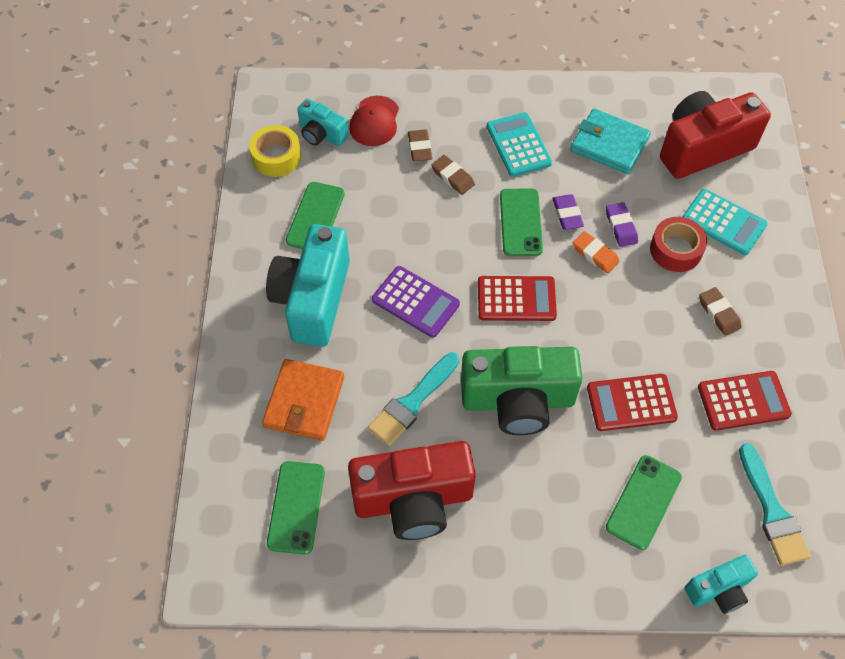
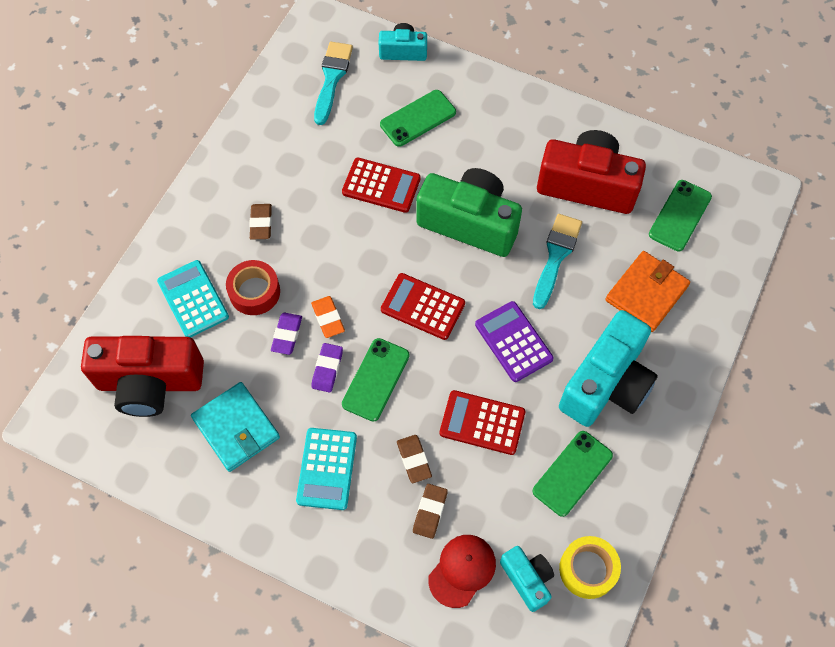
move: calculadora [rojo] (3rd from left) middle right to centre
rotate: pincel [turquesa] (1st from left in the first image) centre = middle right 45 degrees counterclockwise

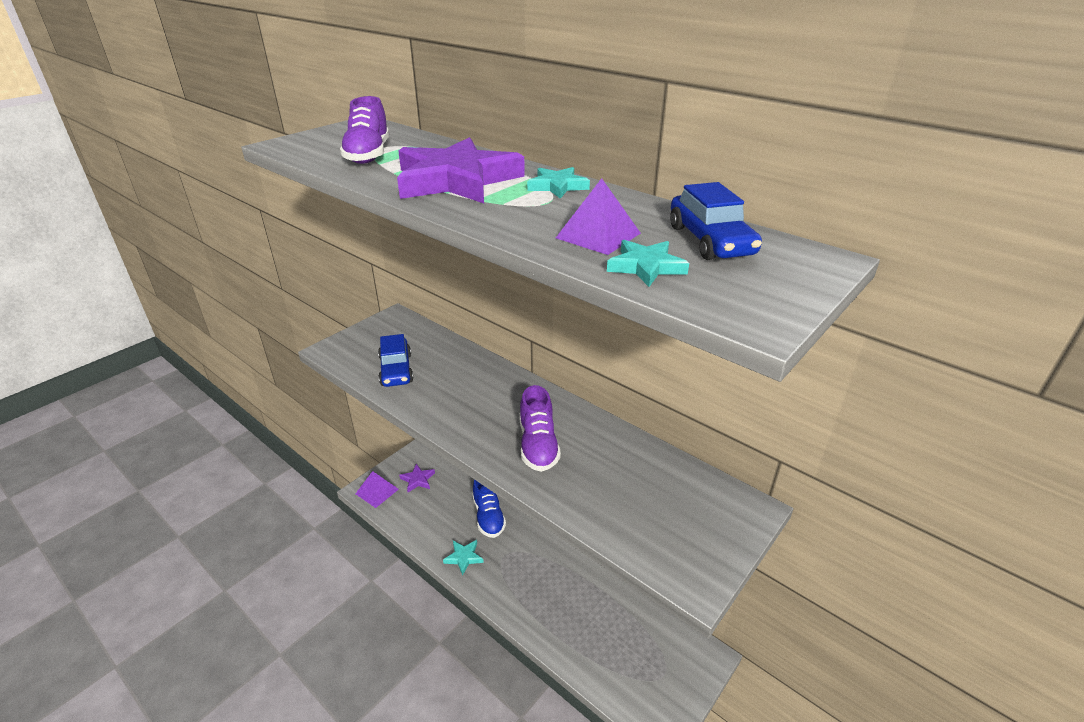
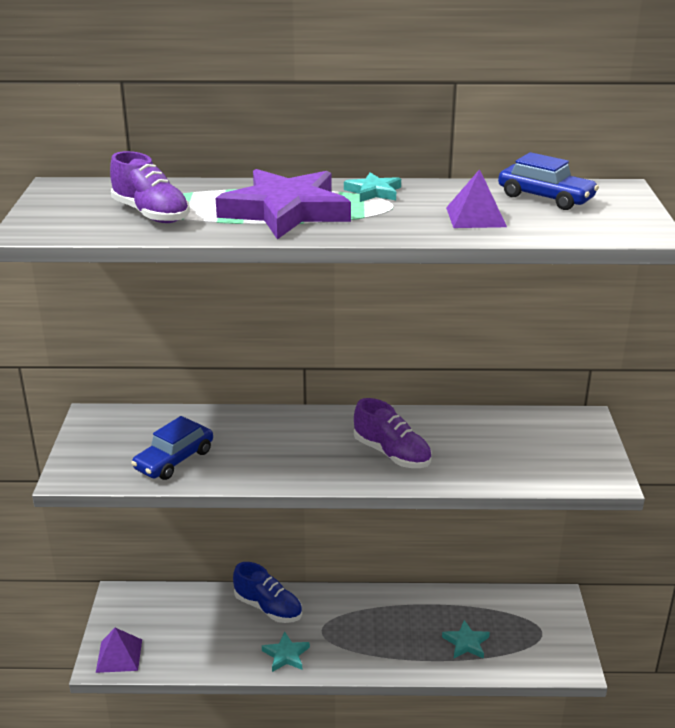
delete: estrella [morado] (1st from left) centre
move: estrella [turquesa] (3rd from left) centre to bottom right
rotate: coche [azul] (1st from left) centre = middle left 90 degrees clockwise

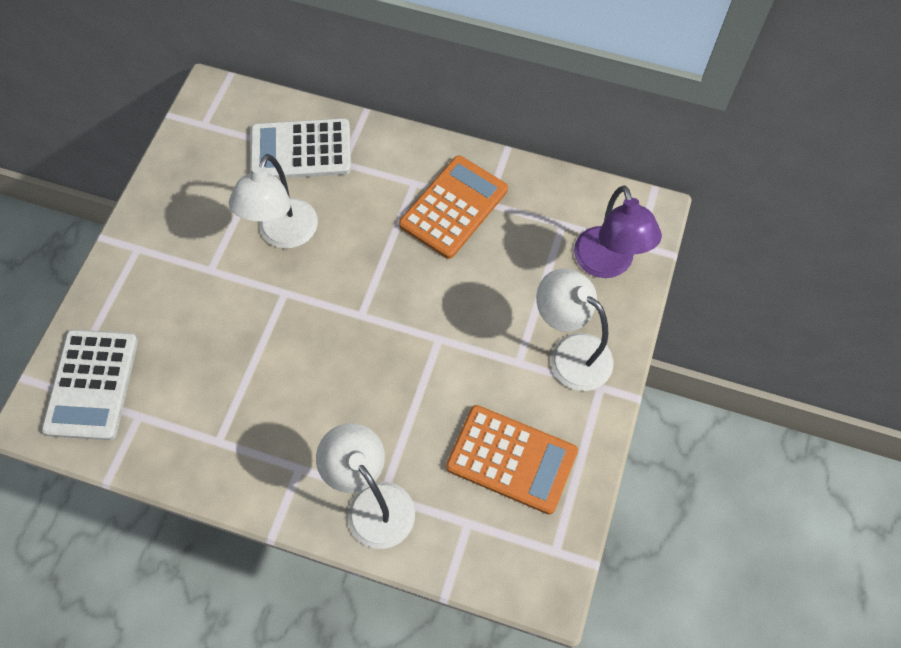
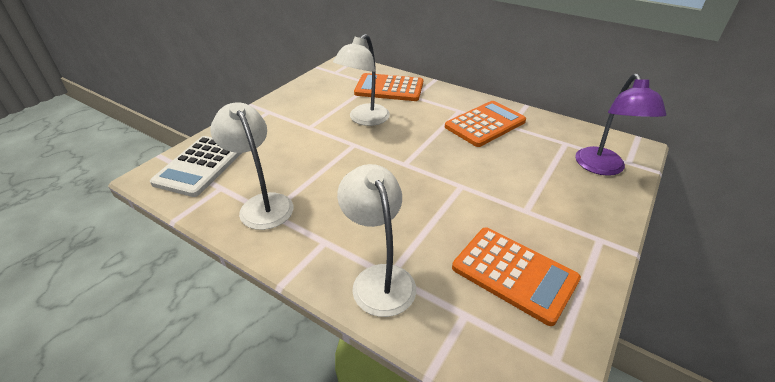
move: lámpara [blanco] (3rd from left in the first image) centre to lámpara [blanco] (1st from left) middle left
recolor: calculadora [blanco] (2nd from left) top left to calculadora [naranja] (1st from left) top centre

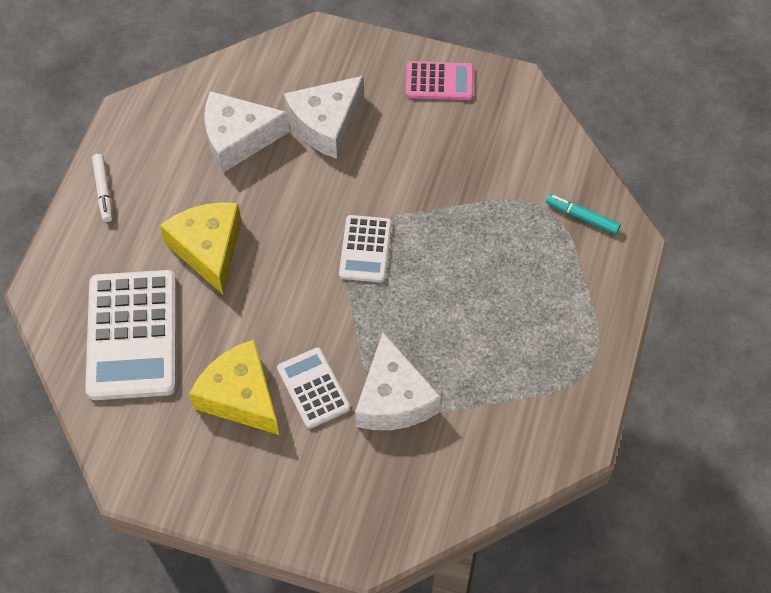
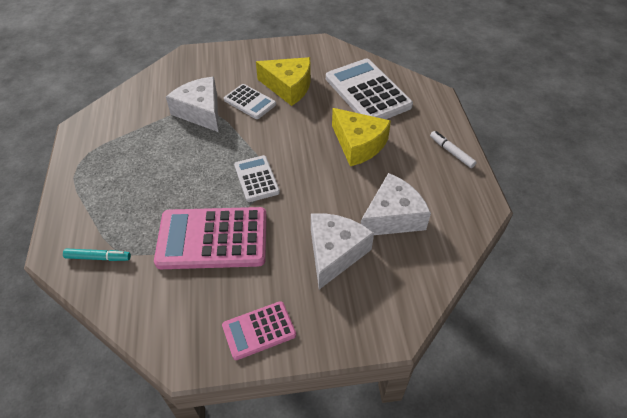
insert: calculadora [rosa] (1st from left) centre

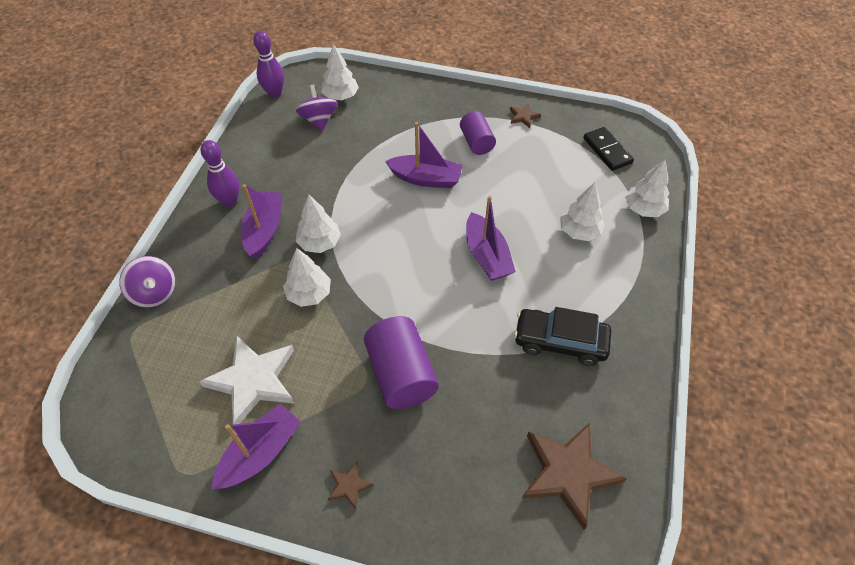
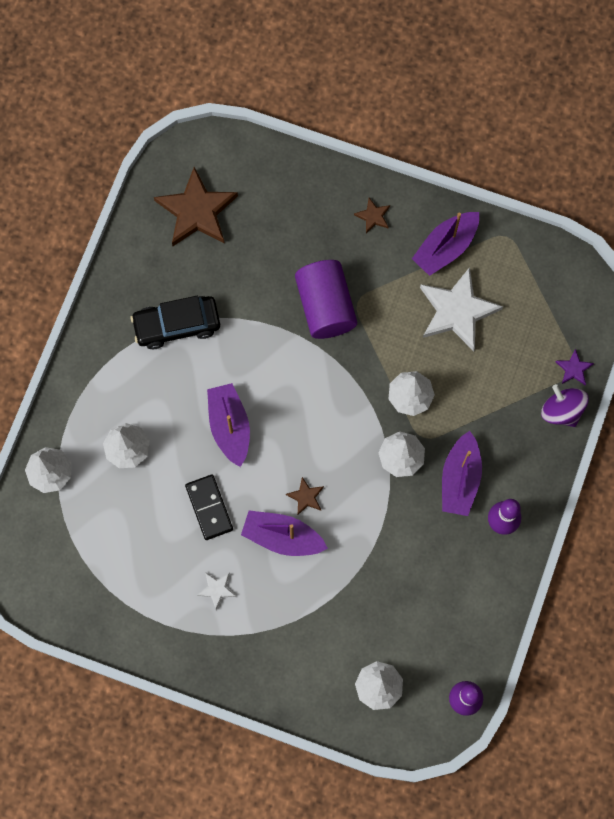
delete: peonza [morado] (2nd from left) top centre
insert: estrella [morado] middle right
move: estrella [marrón] (2nd from left) top centre to centre; ficha de dominó [negro] top right to centre
replace: cilindro [morado] (2nd from left) top centre to estrella [blanco] (1st from left) bottom centre
rotate: coche [negro] centre = middle left 150 degrees clockwise

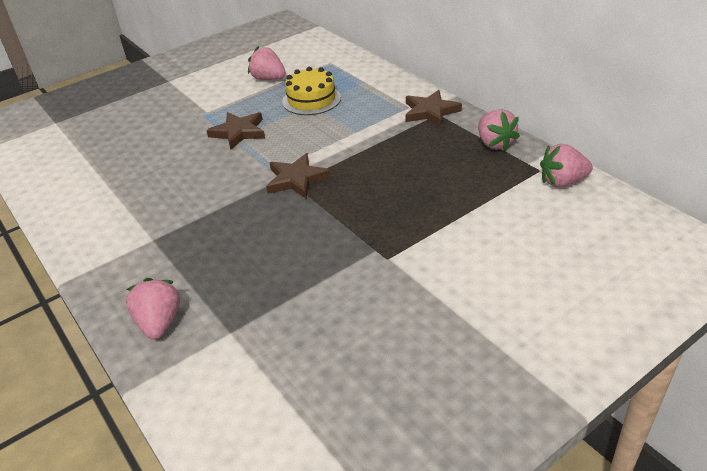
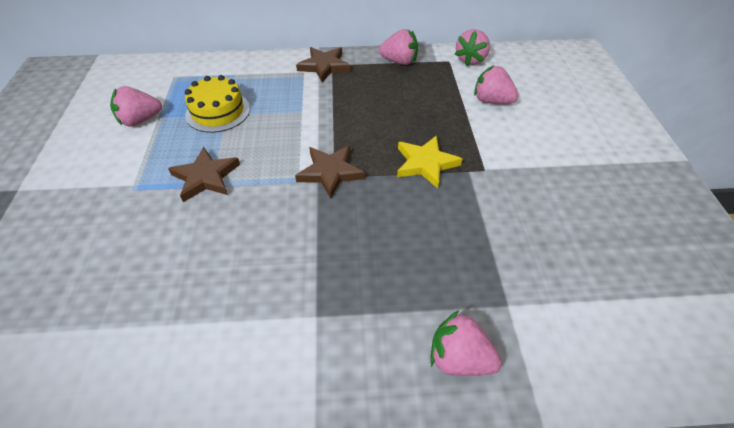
insert: fresa [rosa] (5th from left) top right; estrella [amarillo] centre

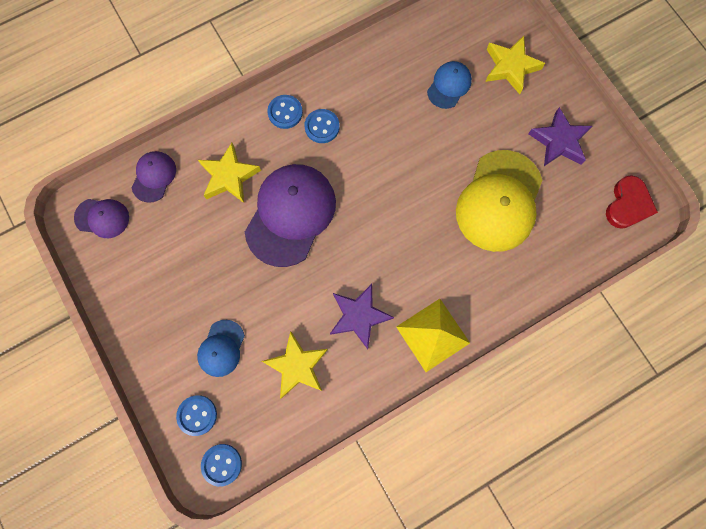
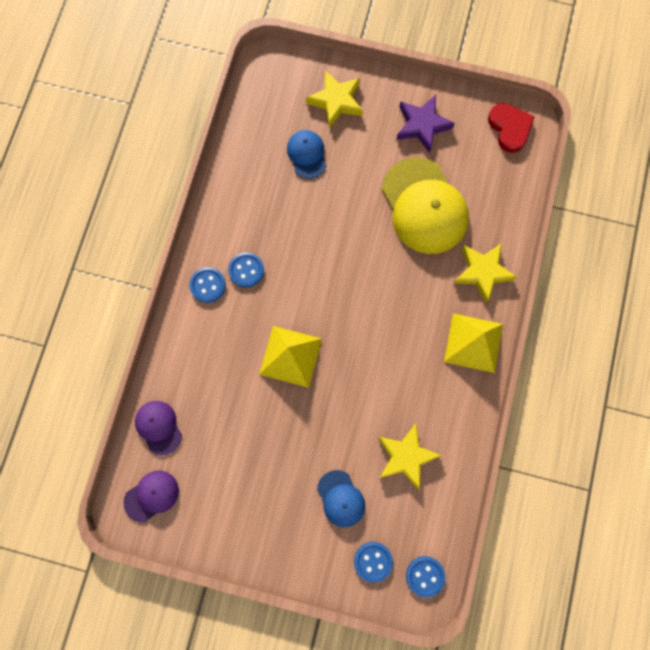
delete: estrella [morado] (1st from left) centre
move: estrella [amarillo] (1st from left in the first image) top left to estrella [amarillo] (3rd from left) middle right
replace: gorra [morado] (3rd from left) centre to pirámide [amarillo] (1st from left) centre

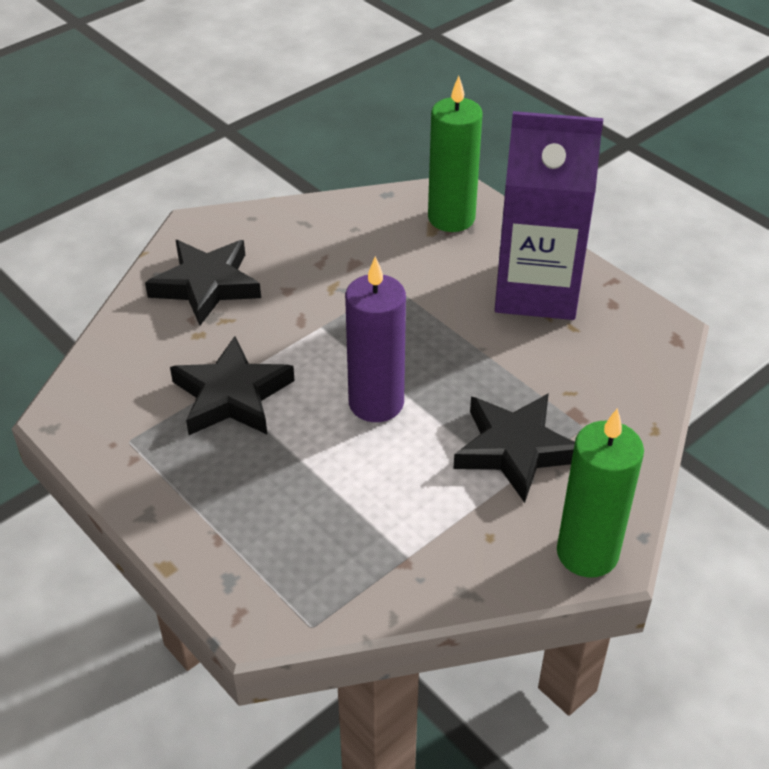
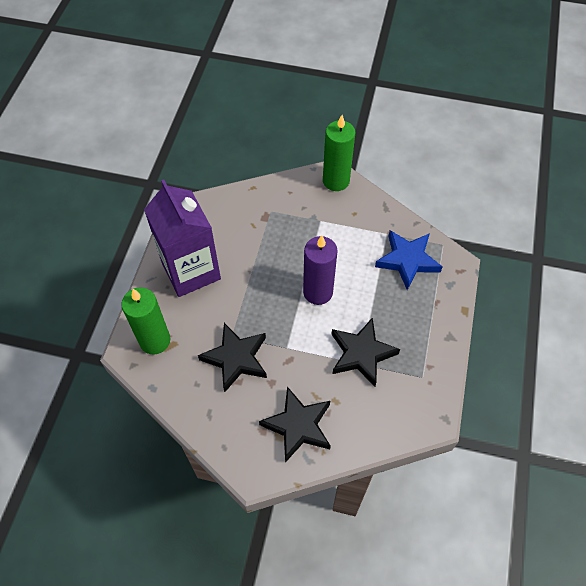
insert: estrella [azul] middle right
move: estrella [negro] (3rd from left in the first image) middle right to estrella [negro] (1st from left) centre

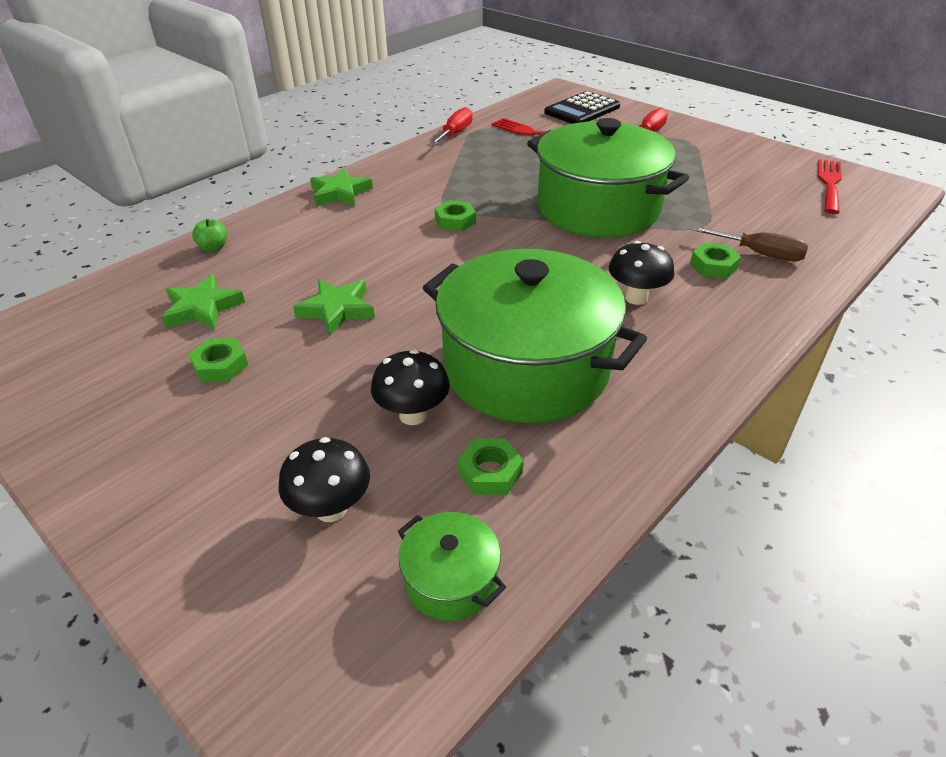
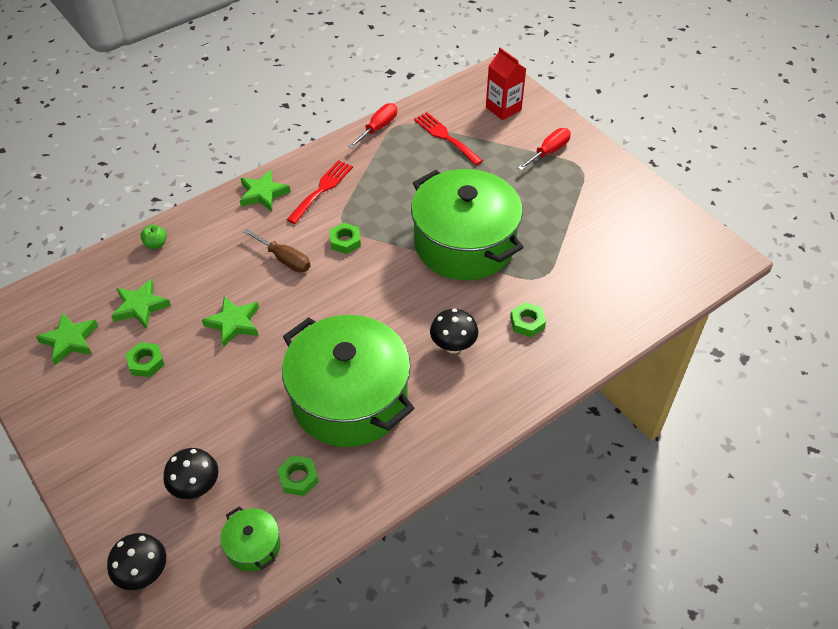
insert: estrella [verde] (1st from left) middle left
move: tenedor [rojo] (2nd from left in the first image) top right to tenedor [rojo] (1st from left) top centre; destornillador [marrón] top right to middle left; seta [negro] (2nd from left in the first image) centre to seta [negro] (1st from left) bottom left
replace: calculadora [negro] top centre to cartón de leche [rojo] top centre

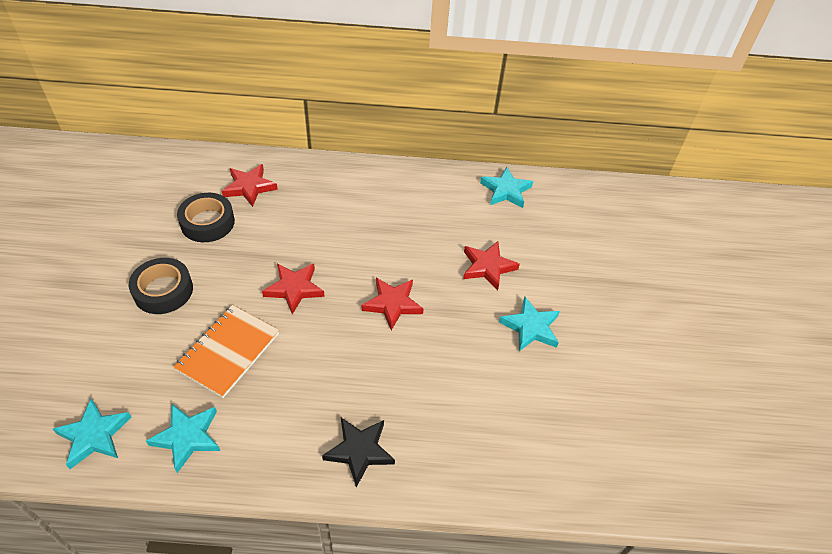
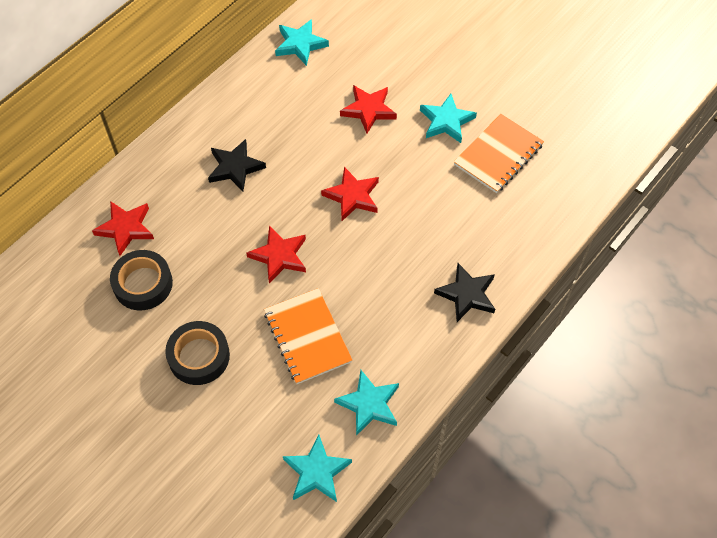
insert: cuaderno [naranja] (2nd from left) top right; estrella [negro] (1st from left) top left

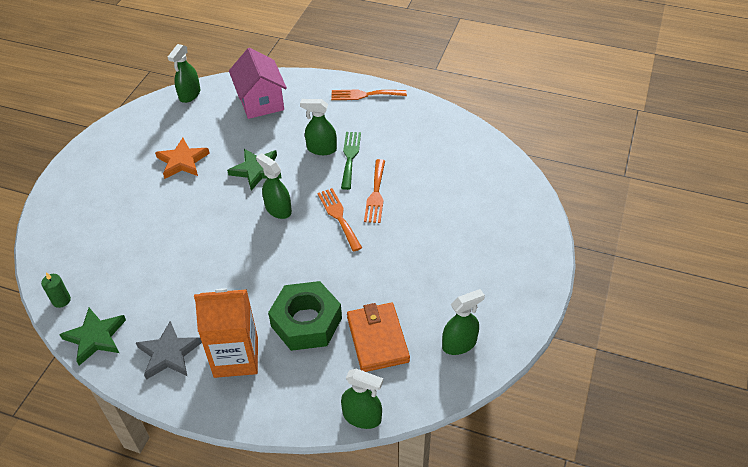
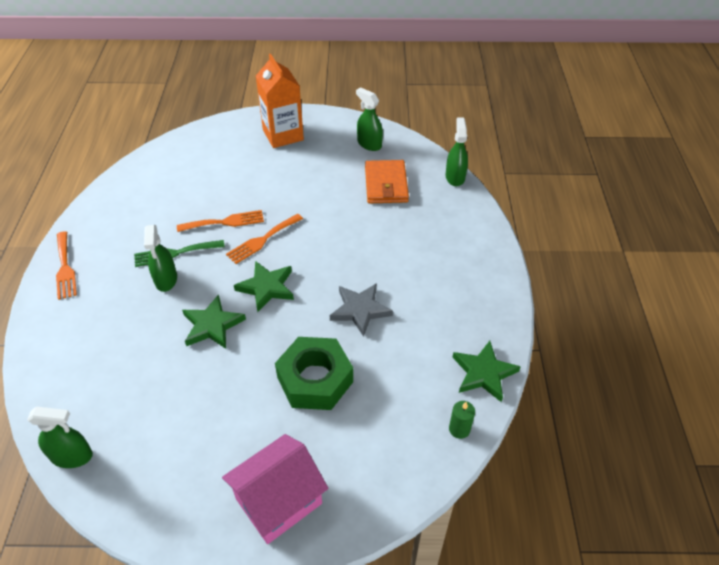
delete: estrella [naranja] middle left
move: casa [rosa] top centre to bottom centre; tuerca [verde] bottom centre to centre; cartón de leche [naranja] bottom left to top centre; estrella [gris] bottom left to centre
replace: pulverizador [verde] (2nd from left) centre to estrella [verde] (2nd from left) centre
rotate: cartera [naranja] bottom centre = top centre 60 degrees counterclockwise

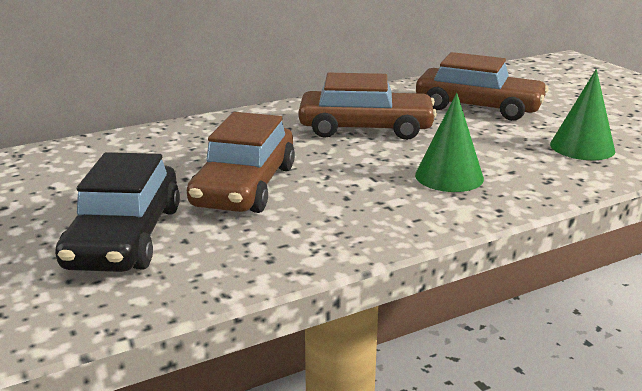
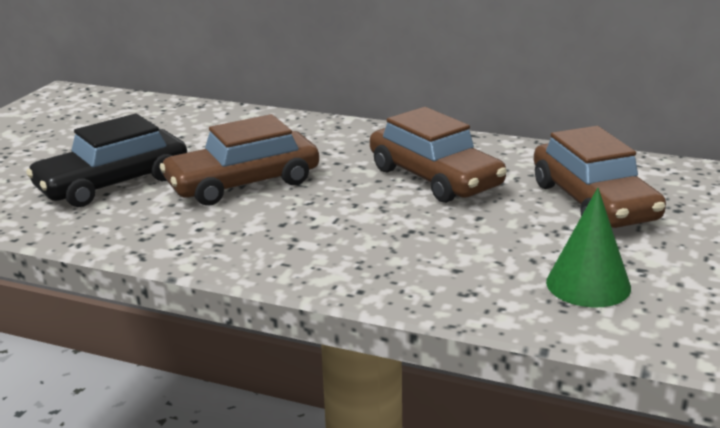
delete: cono [verde] (1st from left) middle right

